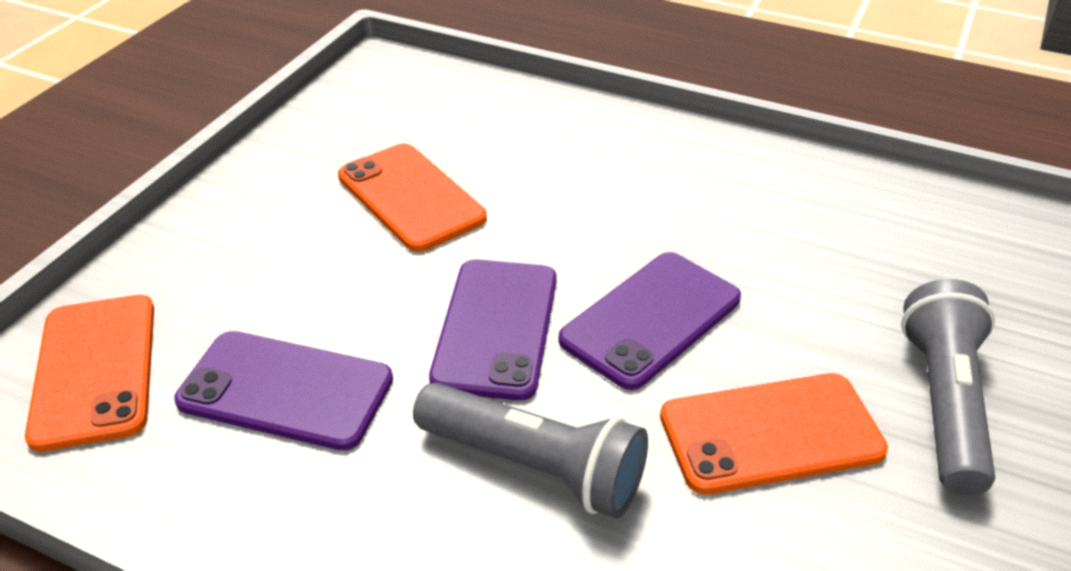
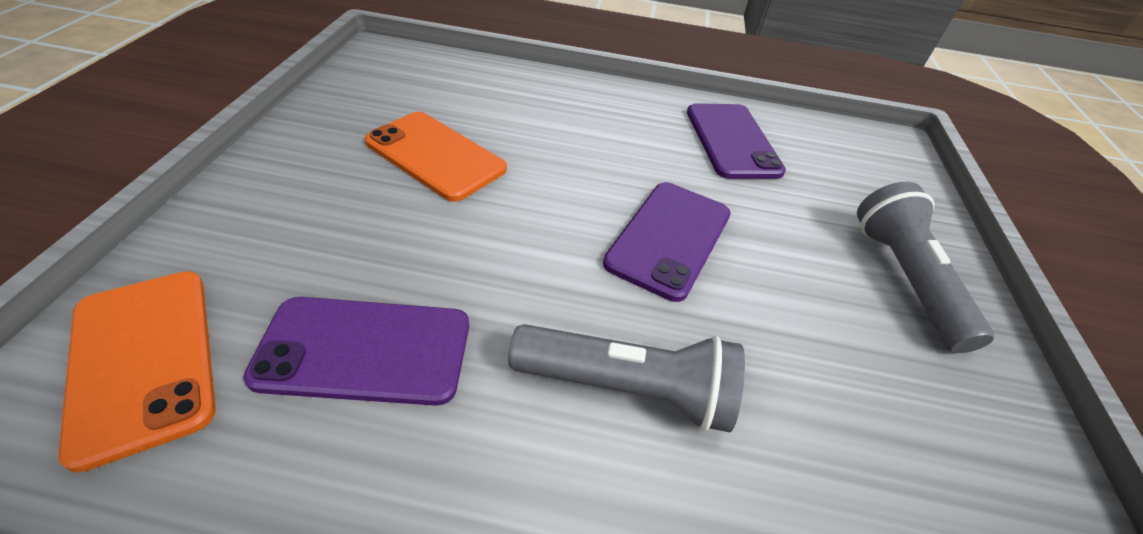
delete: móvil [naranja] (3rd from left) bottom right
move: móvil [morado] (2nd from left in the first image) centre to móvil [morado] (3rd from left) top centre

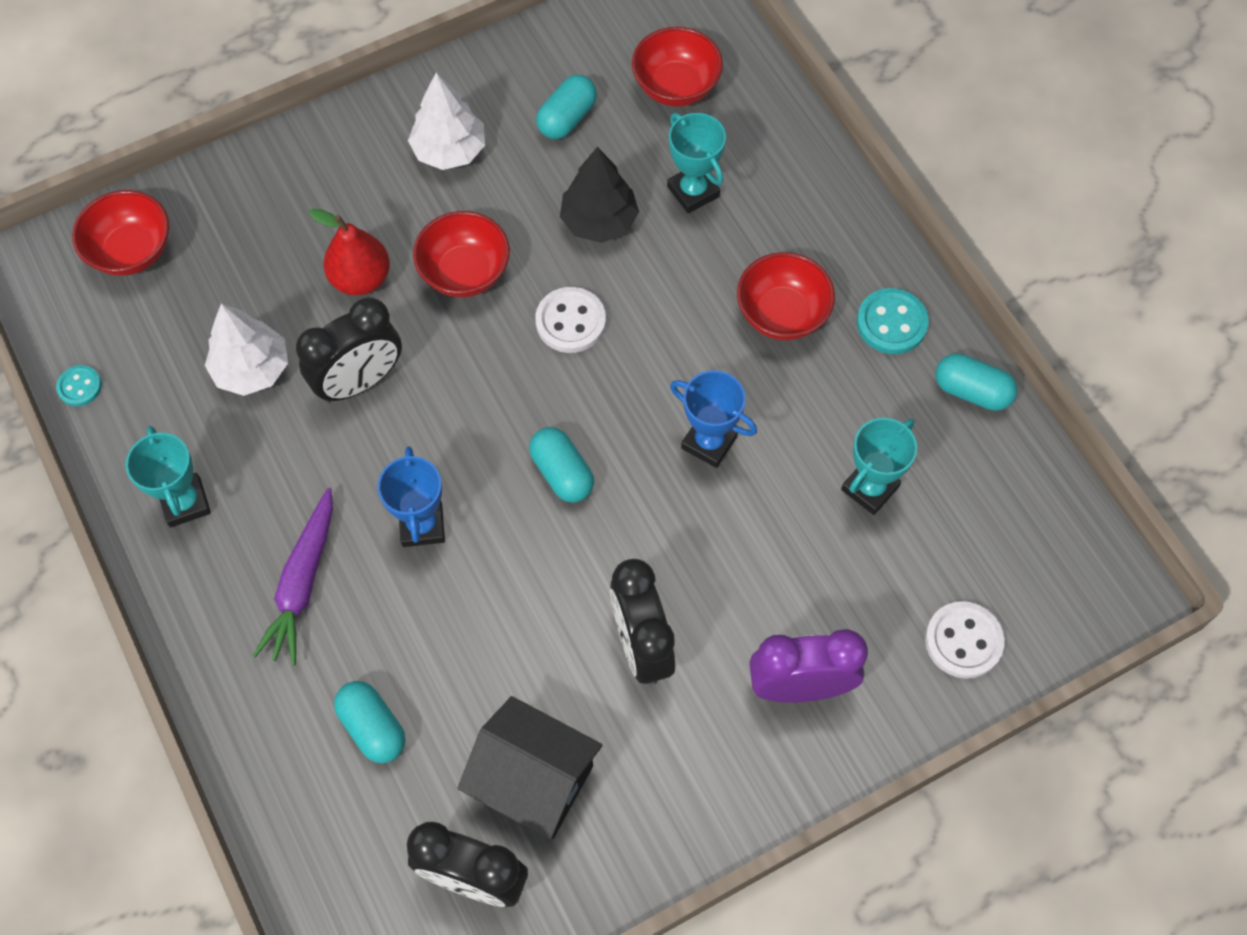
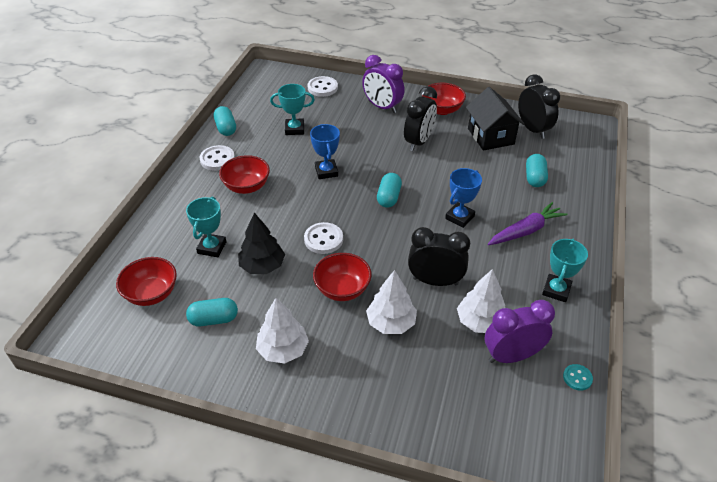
insert: despertador [morado] (2nd from left) bottom right
move: cuenco [rojo] (1st from left in the first image) top left to cuenco [rojo] (4th from left) top centre
replace: pera [rojo] top left to árbol [blanco] (2nd from left) centre
recolor: botón [turquesa] (2nd from left) middle right to botón [blanco] (1st from left) top left

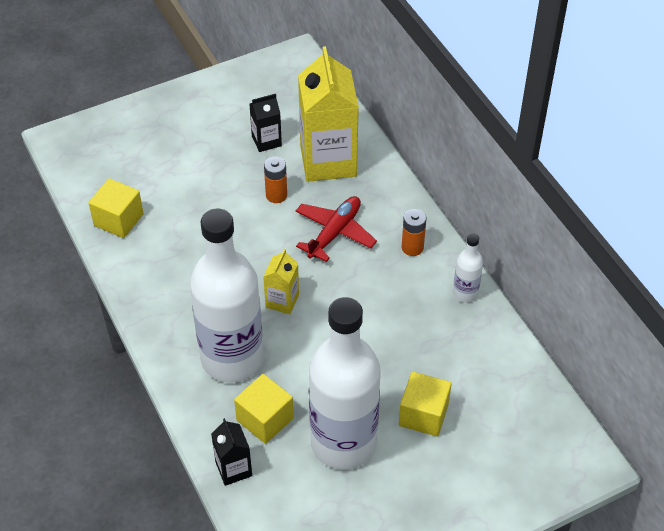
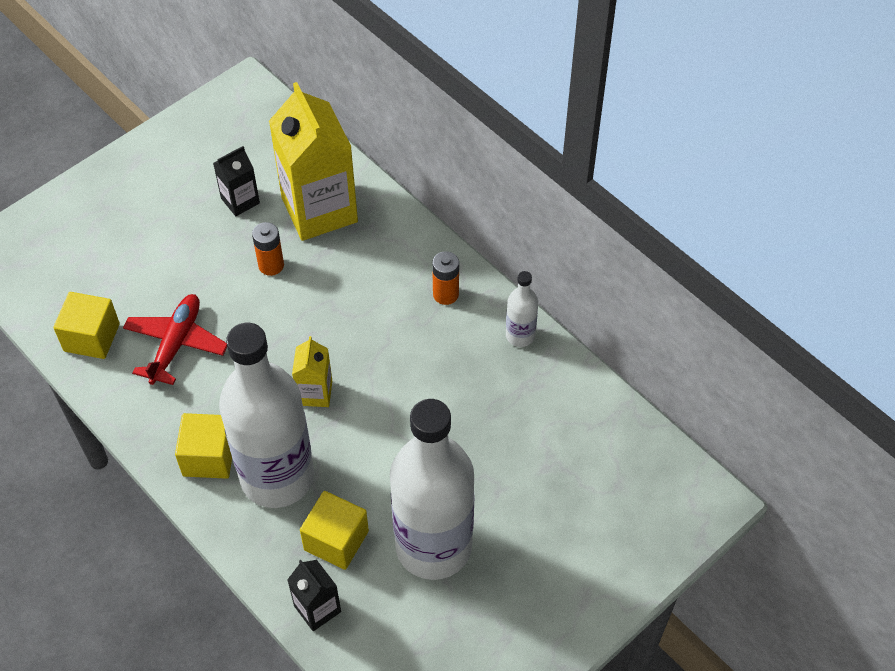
move: avión [rojo] centre to middle left; cubo [amarillo] (3rd from left in the first image) bottom centre to cubo [amarillo] (2nd from left) middle left

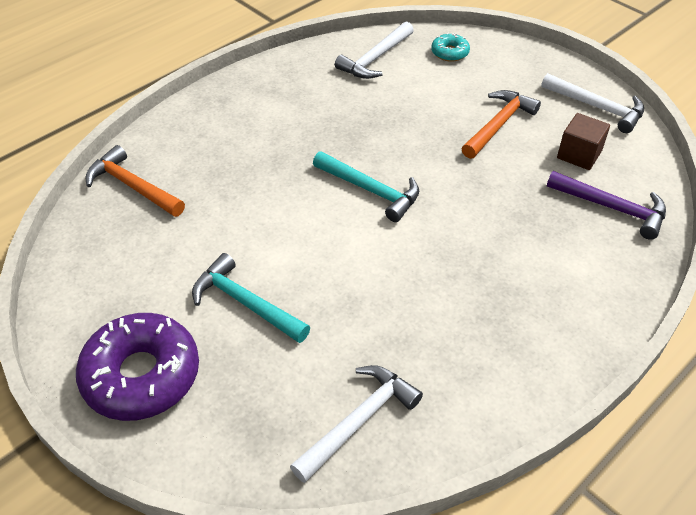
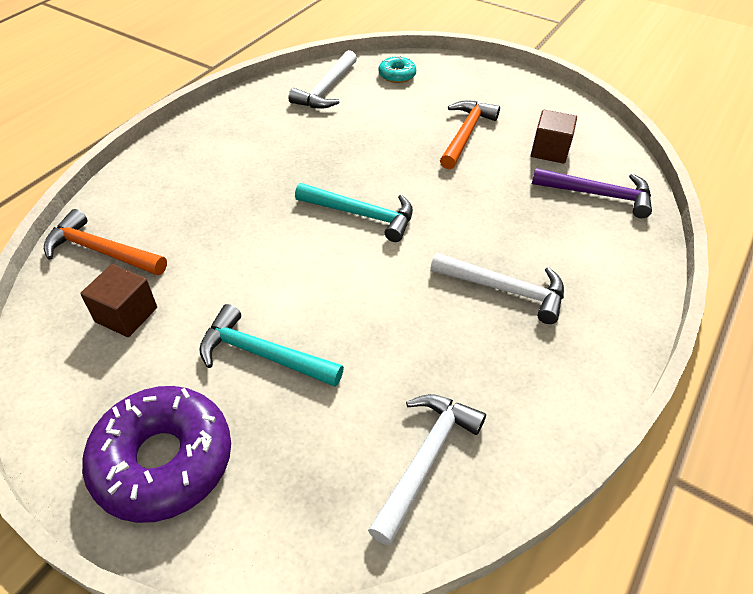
insert: cubo [marrón] (1st from left) middle left
move: martillo [blanco] (3rd from left) top right to centre

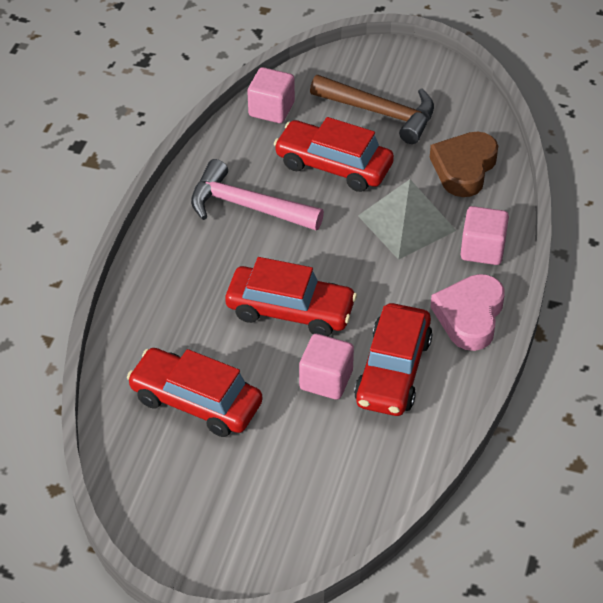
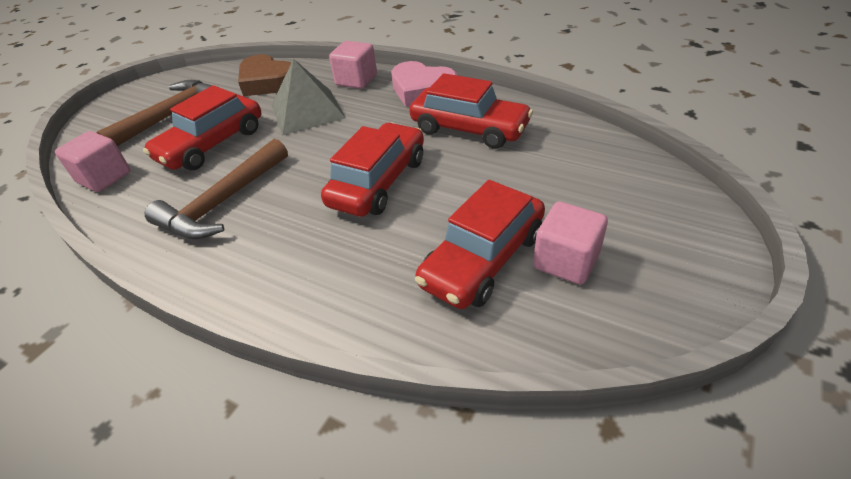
move: cubo [rosa] (2nd from left in the first image) centre to cubo [rosa] (3rd from left) middle right
recolor: martillo [rosa] top centre to martillo [marrón] (2nd from left) middle left

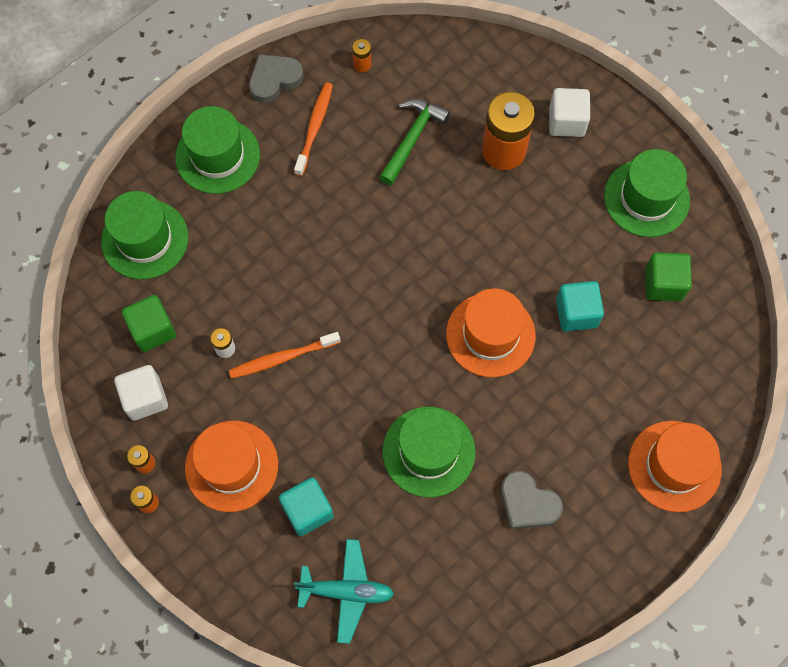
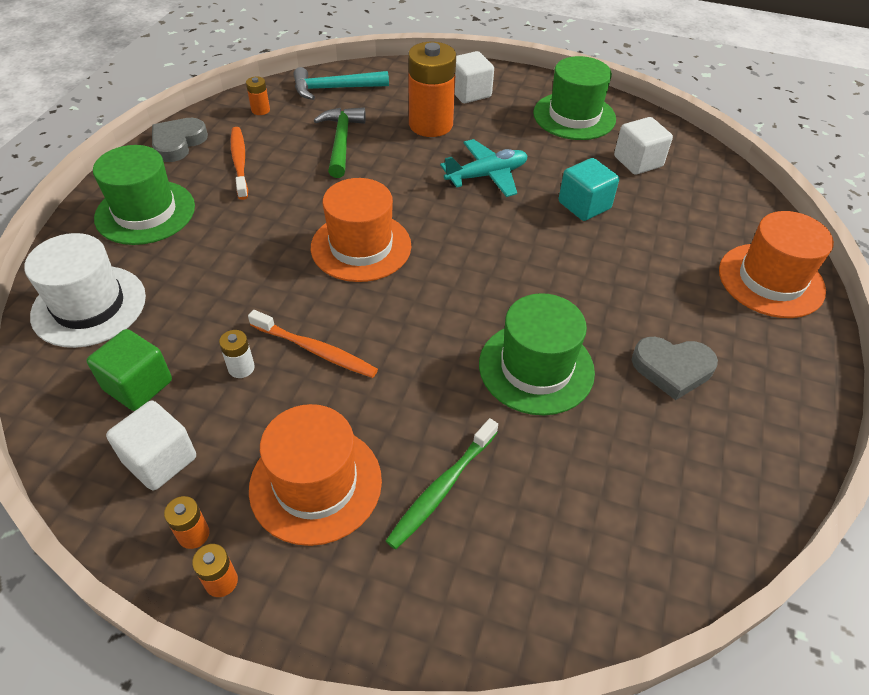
insert: martillo [turquesa] top centre
move: sombrero [naranja] (2nd from left) centre to top centre; avión [turquesa] bottom centre to top centre
replace: cubo [turquesa] (1st from left) bottom centre to cepillo de dientes [verde] bottom centre
recolor: sombrero [verde] (1st from left) middle left to sombrero [blanco] middle left; cubo [verde] (2nd from left) middle right to cubo [blanco] (3rd from left) top right
rotate: cepillo de dientes [naranja] (1st from left in the first image) centre = centre 105 degrees counterclockwise

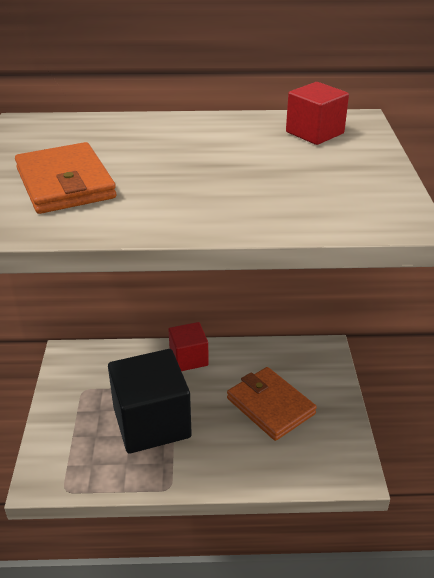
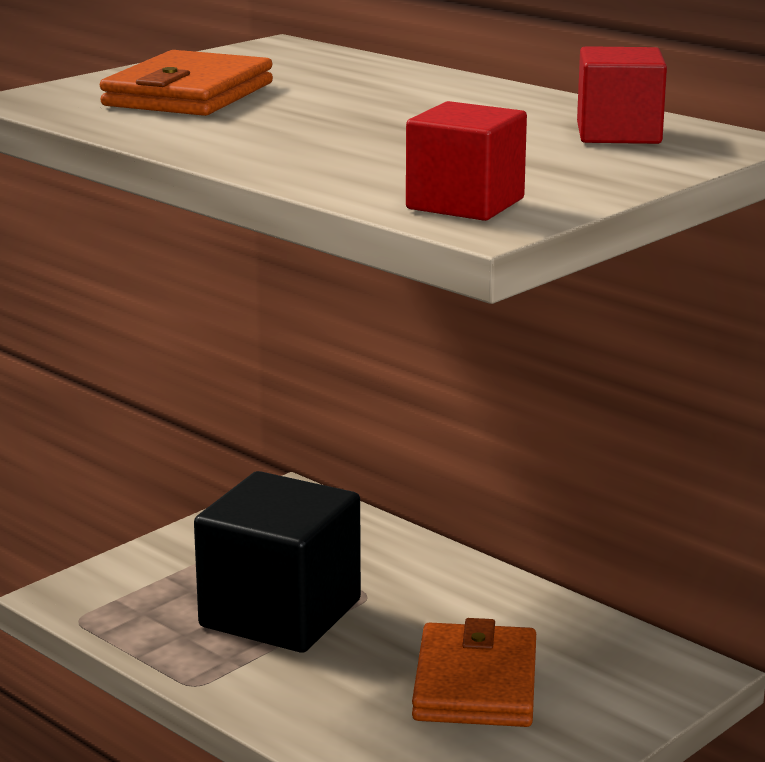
move: cubo [rojo] (1st from left) centre to top centre

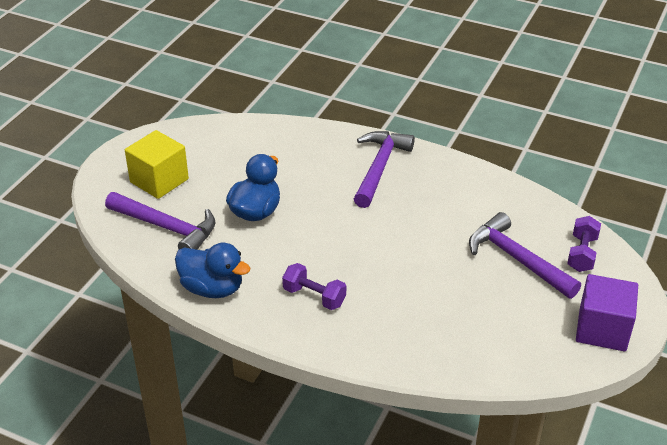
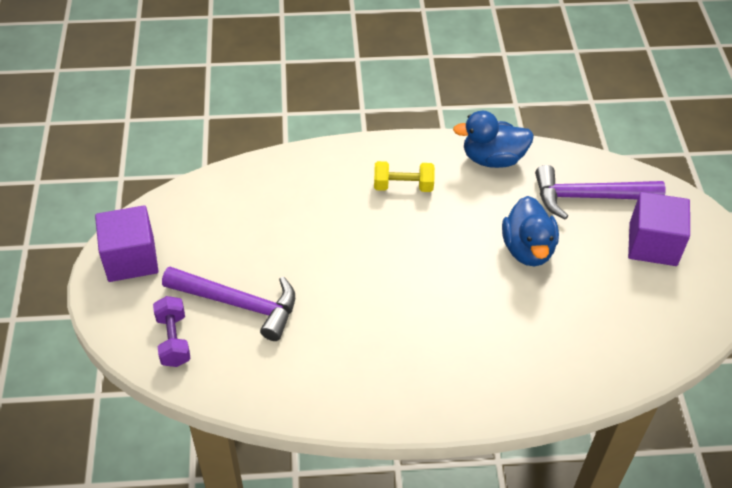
delete: martillo [morado] (2nd from left) centre
recolor: cubo [amarillo] middle left to cubo [morado] (2nd from left) middle right; mancuerna [morado] (1st from left) centre to mancuerna [amarillo] centre

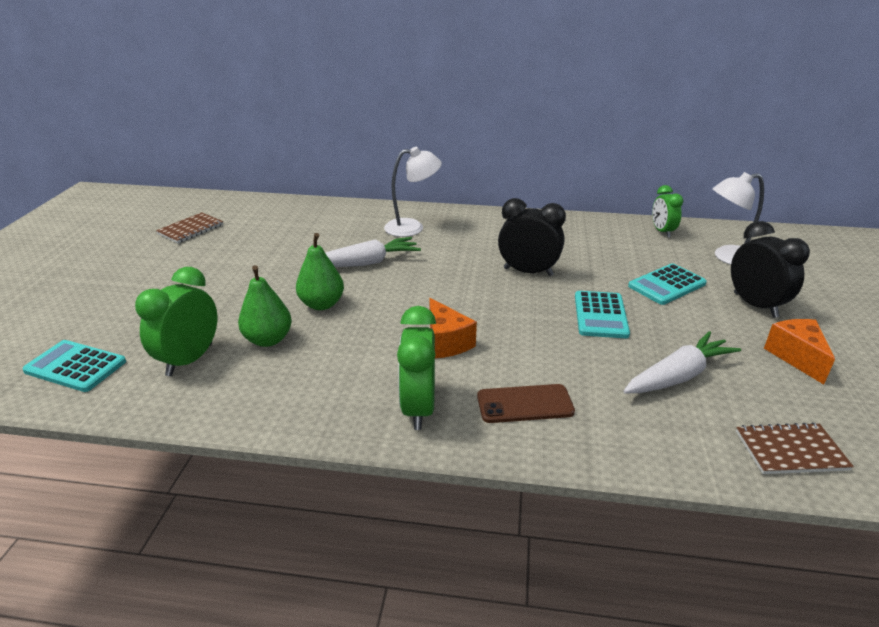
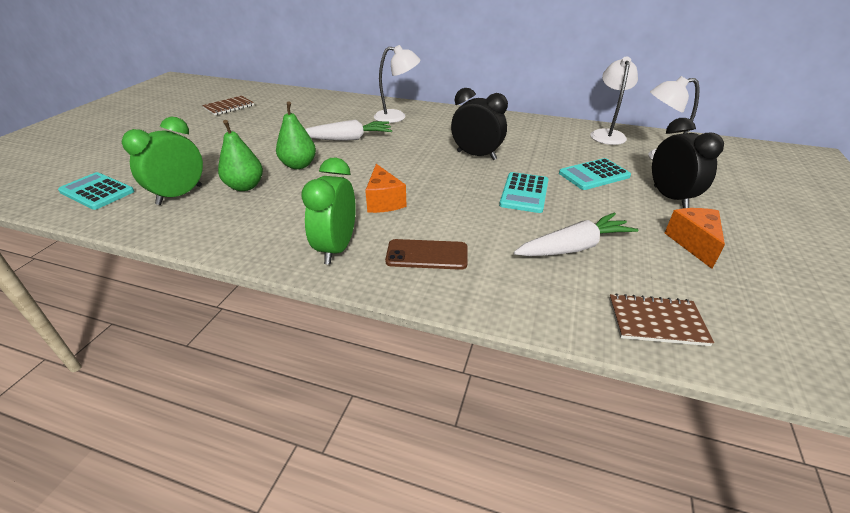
replace: despertador [verde] (3rd from left) middle right to lámpara [blanco] (2nd from left) top right

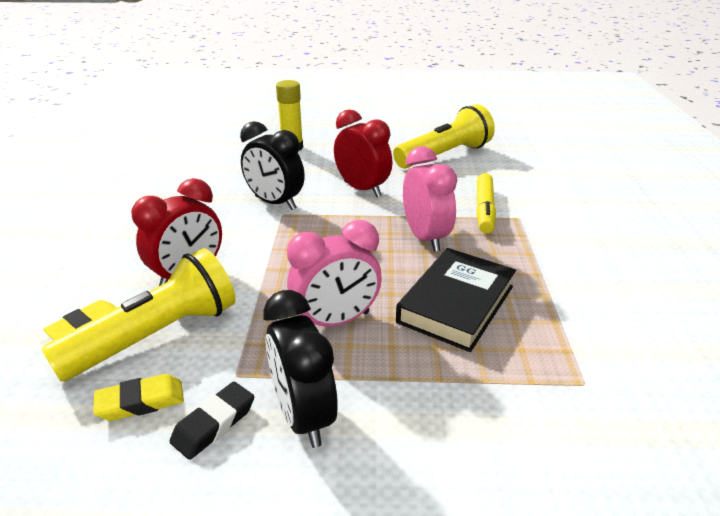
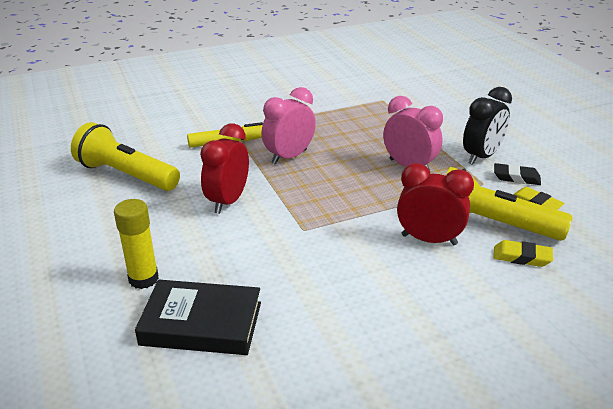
delete: despertador [negro] (1st from left) top centre
move: libro [negro] centre to bottom left

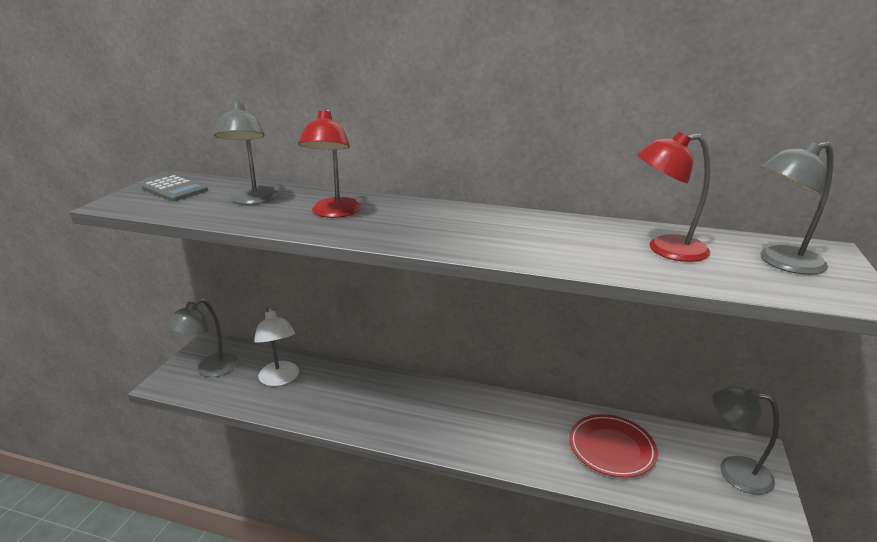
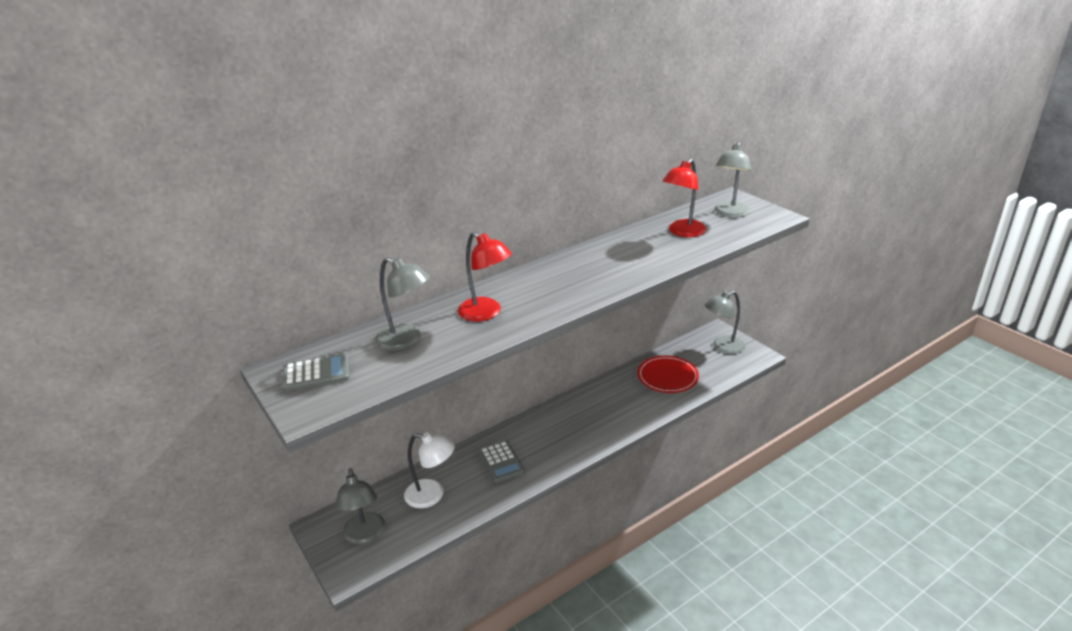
insert: calculadora [gris] (2nd from left) bottom centre

